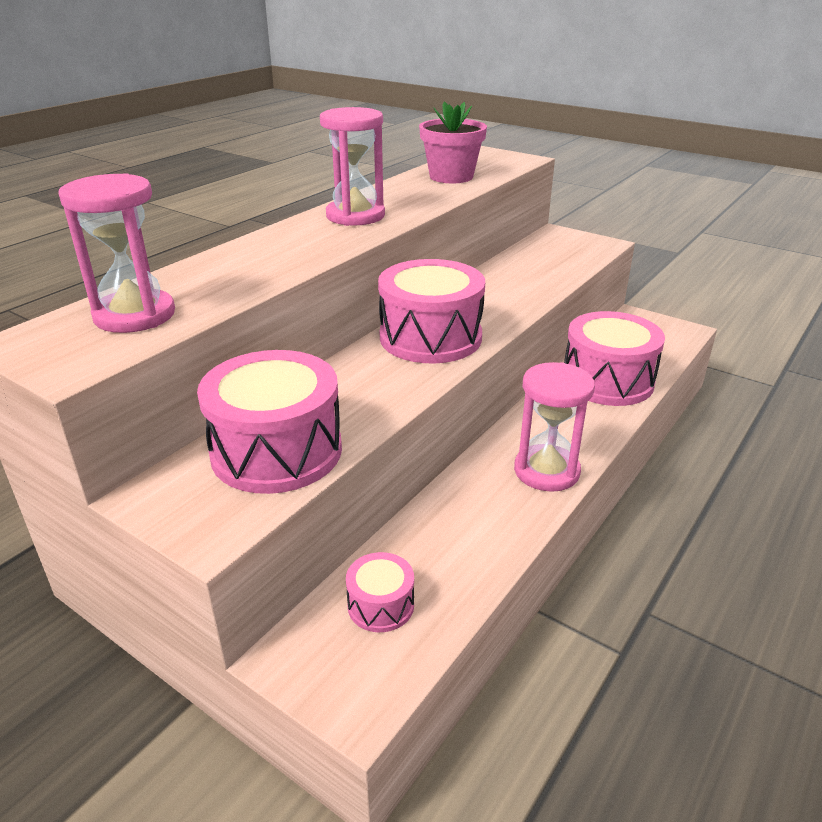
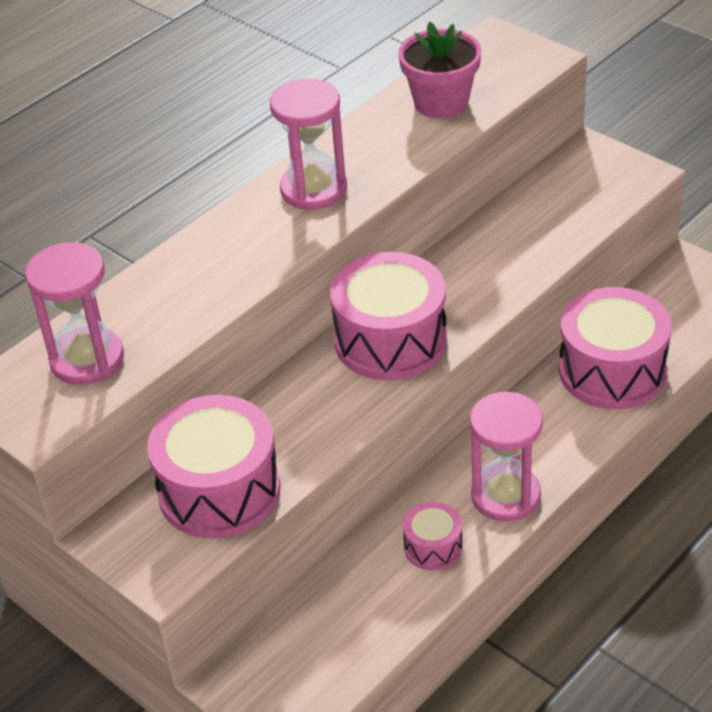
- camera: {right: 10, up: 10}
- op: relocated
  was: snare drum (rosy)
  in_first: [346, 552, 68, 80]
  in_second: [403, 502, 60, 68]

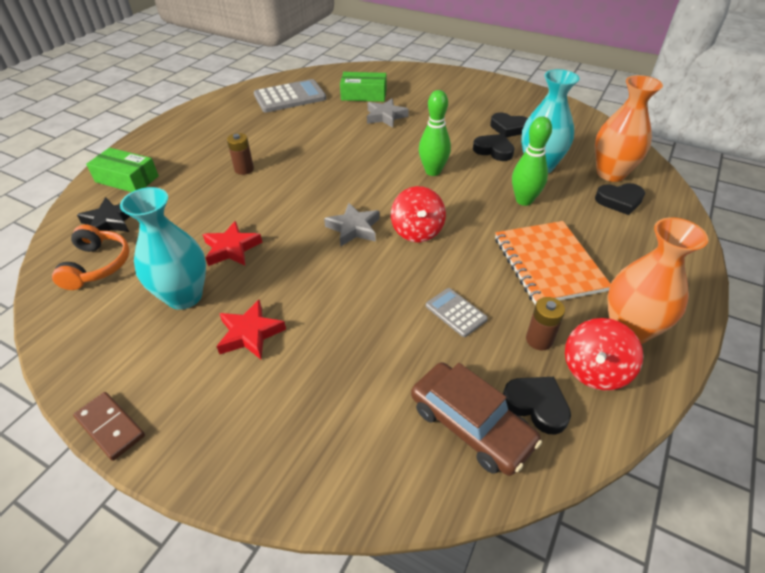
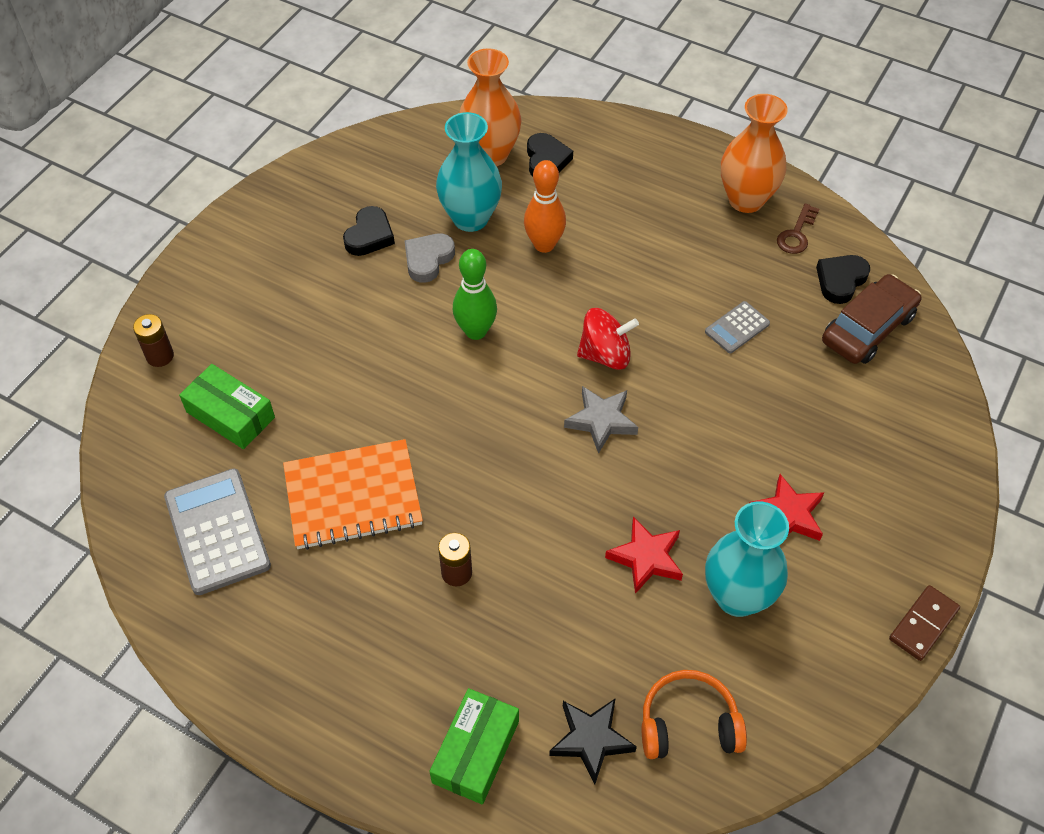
- camera: {right: -90, up: 10}
- op: spun
  was: package (emerald)
  in_first: [340, 72, 47, 30]
  in_second: [179, 364, 96, 85]
  clockwise: -60
- op: missing
  was: star shape (grey)
  in_first: [367, 99, 42, 29]
- op: colour
  was: tenpin (emerald)
  now: tenpin (orange-coloured)
  in_first: [512, 116, 40, 90]
  in_second: [524, 160, 42, 93]
- op: colour
  was: heart (black)
  now: heart (grey)
  in_first: [473, 134, 42, 27]
  in_second: [405, 233, 50, 50]
- op: relocated
  was: exercise book (orange-coloured)
  in_first: [495, 221, 116, 84]
  in_second: [283, 439, 140, 111]
- op: relocated
  was: battery (dark brown)
  in_first: [526, 297, 39, 53]
  in_second: [133, 314, 41, 53]
- op: exchanged
  was: whirligig (red)
  now: latchkey (dark brown)
  in_first: [565, 318, 79, 72]
  in_second: [777, 204, 42, 50]

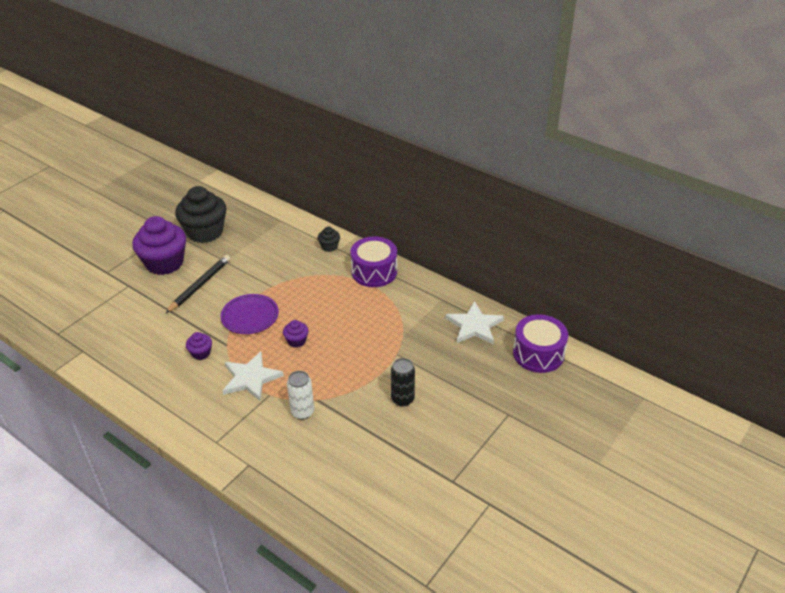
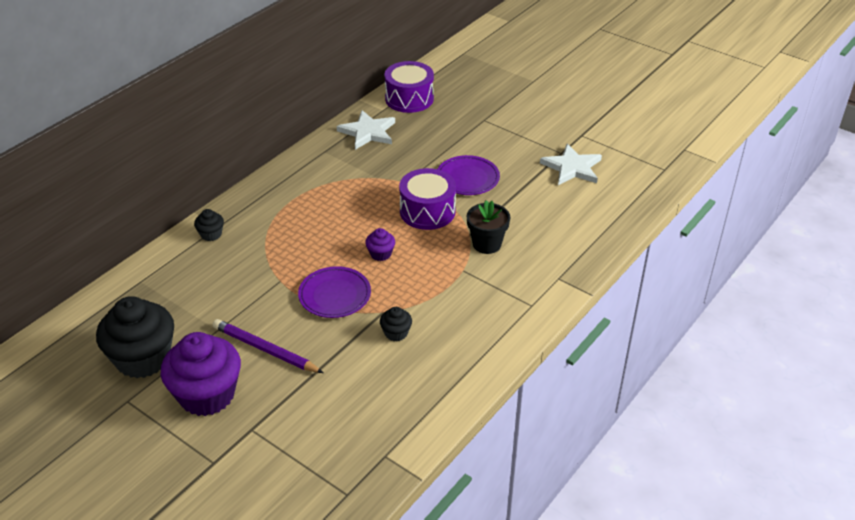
- camera: {right: -90, up: 0}
- op: relocated
  was: snare drum (purple)
  in_first: [350, 236, 47, 51]
  in_second: [399, 168, 57, 62]
- op: colour
  was: wooden pencil (black)
  now: wooden pencil (purple)
  in_first: [165, 255, 66, 59]
  in_second: [213, 319, 110, 54]
- op: colour
  was: fairy cake (purple)
  now: fairy cake (black)
  in_first: [186, 332, 26, 28]
  in_second: [380, 307, 32, 34]
- op: relocated
  was: star shape (white)
  in_first: [223, 351, 61, 50]
  in_second: [540, 143, 62, 42]
- op: exchanged
  was: can (black)
  now: dinner plate (purple)
  in_first: [391, 358, 24, 49]
  in_second: [438, 155, 62, 40]
- op: exchanged
  was: can (white)
  now: flower pot (black)
  in_first: [287, 371, 27, 49]
  in_second: [467, 200, 43, 54]

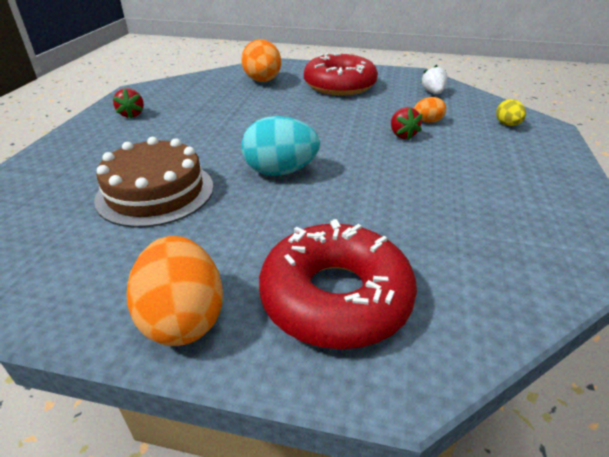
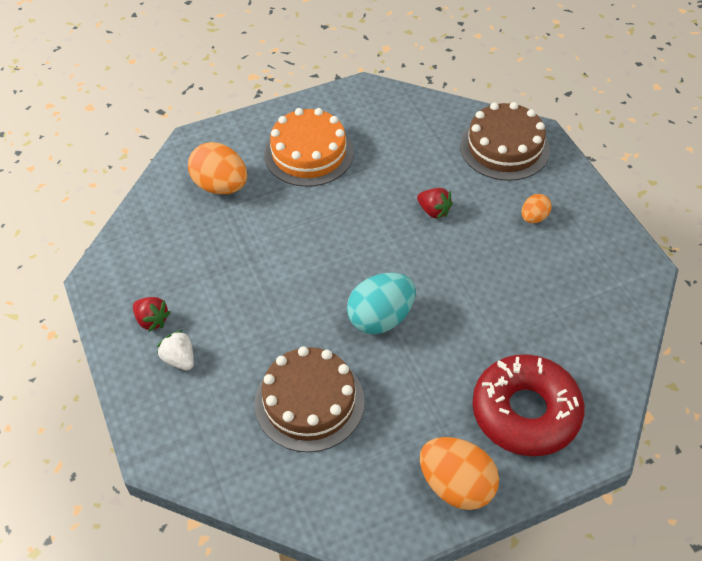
- camera: {right: -35, up: 15}
- op: exchanged
  was: donut (red)
  now: gateau (orange-coloured)
  in_first: [304, 53, 74, 42]
  in_second: [264, 108, 90, 79]
- op: relocated
  was: toy strawberry (white)
  in_first: [421, 65, 27, 29]
  in_second: [157, 330, 37, 41]
- op: relocated
  was: toy egg (orange-coloured)
  in_first: [414, 97, 32, 26]
  in_second: [522, 194, 29, 29]
- op: exchanged
  was: toy egg (yellow)
  now: gateau (dark brown)
  in_first: [496, 99, 30, 27]
  in_second: [460, 102, 90, 79]

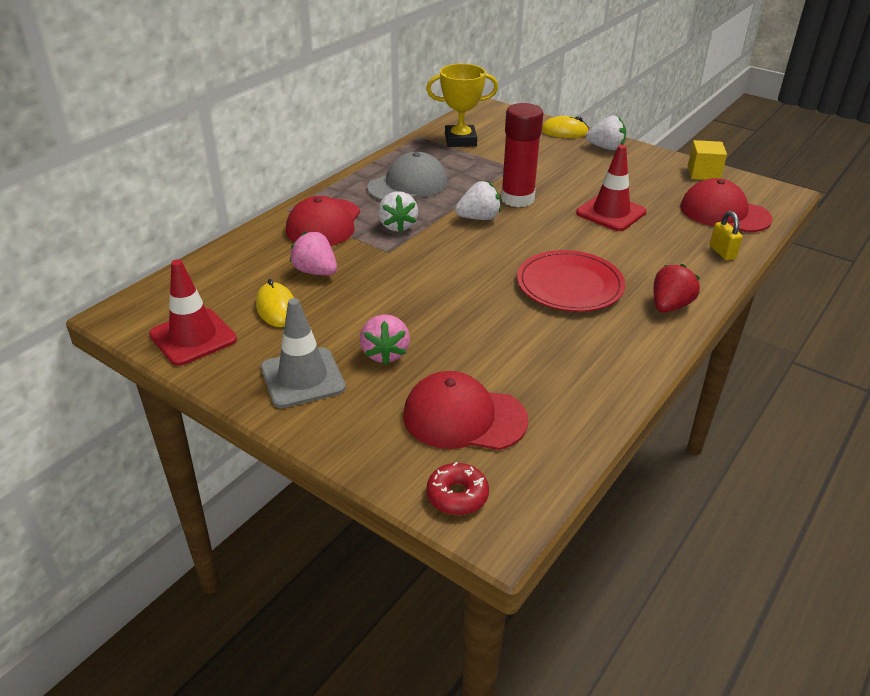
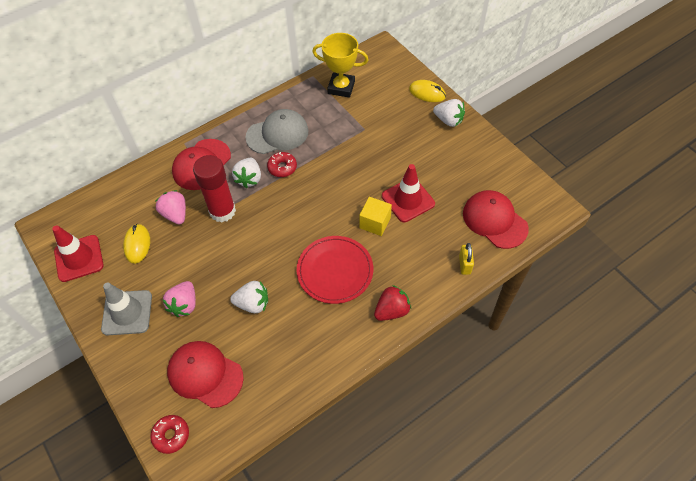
- camera: {right: 20, up: 20}
- op: relocated
  was: glue (red)
  in_first: [501, 103, 42, 104]
  in_second: [193, 155, 43, 67]
- op: relocated
  was: block (yellow)
  in_first: [688, 140, 39, 40]
  in_second: [359, 197, 33, 39]
- op: relocated
  was: toy strawberry (white)
  in_first: [455, 181, 46, 39]
  in_second: [230, 281, 38, 32]
- op: appeared
  now: donut (red)
  in_second: [267, 152, 30, 25]

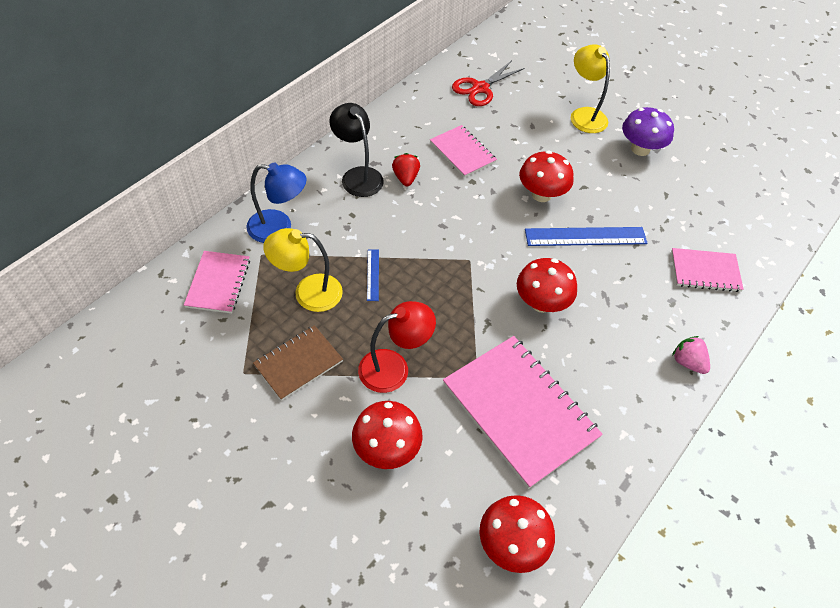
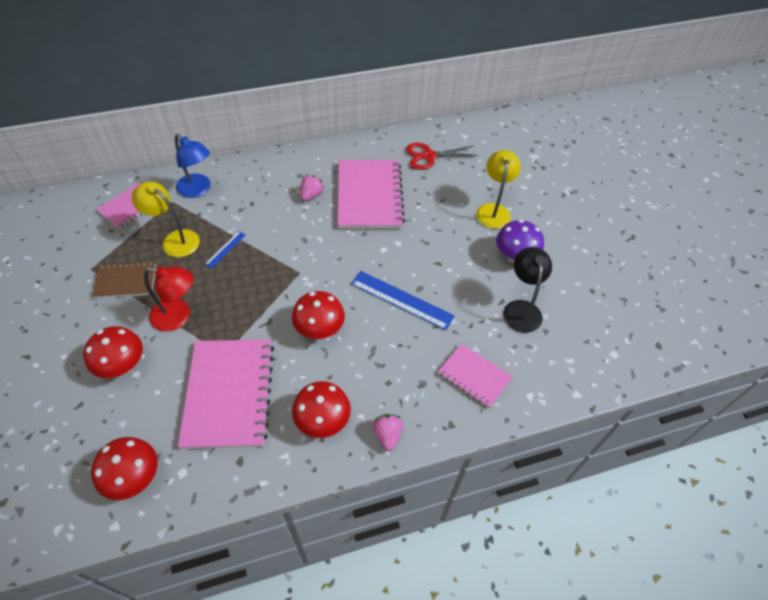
- camera: {right: 35, up: 0}
- op: relocated
  was: desk lamp (black)
  in_first: [329, 103, 55, 94]
  in_second: [504, 247, 48, 86]
- op: size
  was: exercise book (rosy)
  in_first: [430, 125, 67, 52]
  in_second: [338, 160, 67, 69]
  ratio: 1.81
- op: relocated
  was: mushroom (red)
  in_first: [519, 151, 54, 51]
  in_second: [292, 381, 59, 57]
- op: colour
  was: toy strawberry (red)
  now: toy strawberry (rosy)
  in_first: [392, 153, 28, 33]
  in_second: [301, 175, 23, 26]

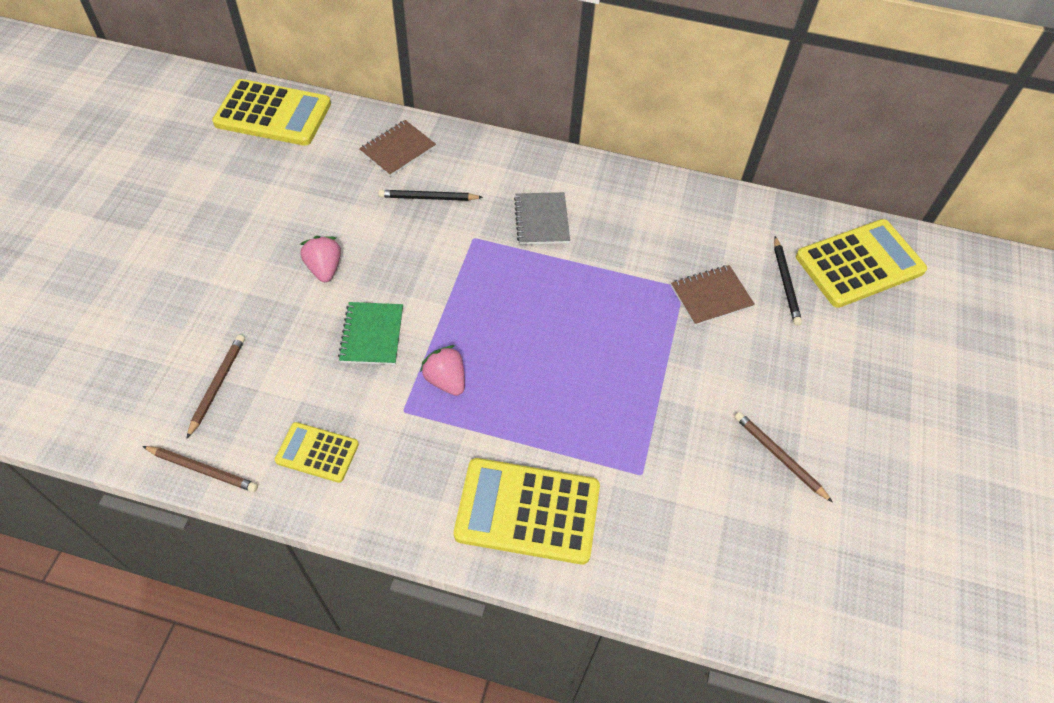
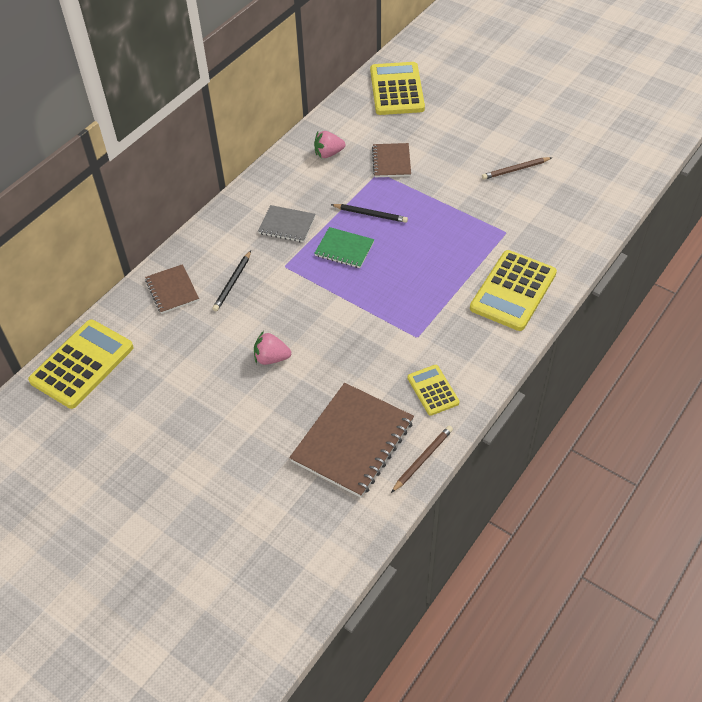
- camera: {right: -65, up: -5}
- op: relocated
  was: wooden pencil (black)
  in_first: [774, 236, 28, 90]
  in_second: [331, 204, 77, 19]
- op: relocated
  was: exercise book (emerald)
  in_first: [338, 302, 65, 63]
  in_second: [314, 227, 60, 41]
- op: exchanged
  was: wooden pencil (dark brown)
  now: exercise book (dark brown)
  in_first: [186, 335, 59, 104]
  in_second: [289, 383, 125, 115]
- op: relocated
  was: toy strawberry (rosy)
  in_first: [420, 345, 45, 51]
  in_second: [314, 131, 31, 27]
- op: spun
  was: pocket calculator (yellow)
  in_first: [275, 422, 84, 61]
  in_second: [407, 365, 53, 51]
  clockwise: 120

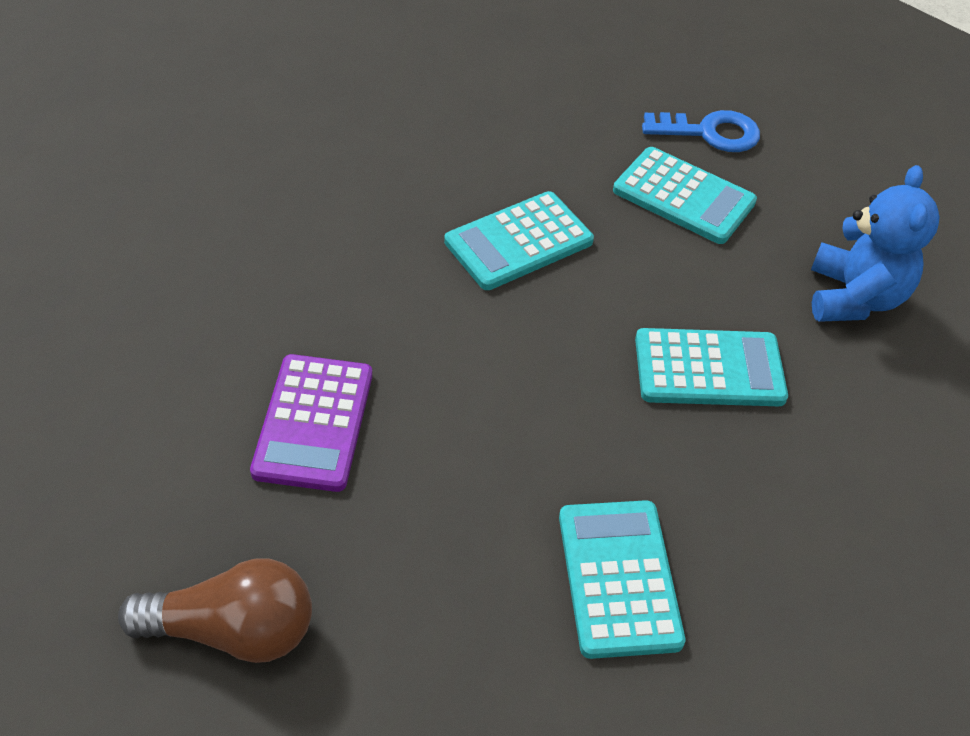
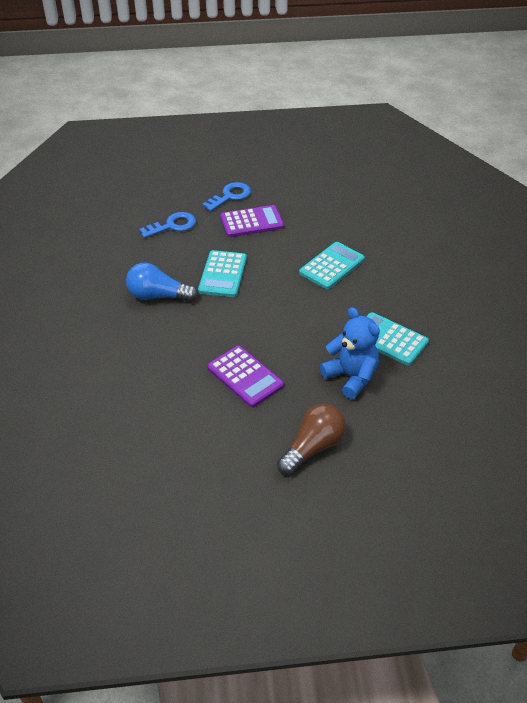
- camera: {right: -45, up: -5}
- op: colour
  was: pocket calculator (turquoise)
  now: pocket calculator (purple)
  in_first: [613, 147, 144, 97]
  in_second: [220, 205, 64, 32]
- op: relocated
  was: teddy bear (blue)
  in_first: [811, 165, 128, 157]
  in_second: [320, 307, 60, 92]
- op: appeared
  now: latchkey (blue)
  in_second: [139, 212, 57, 26]
- op: appeared
  now: lightbulb (blue)
  in_second: [126, 263, 72, 39]

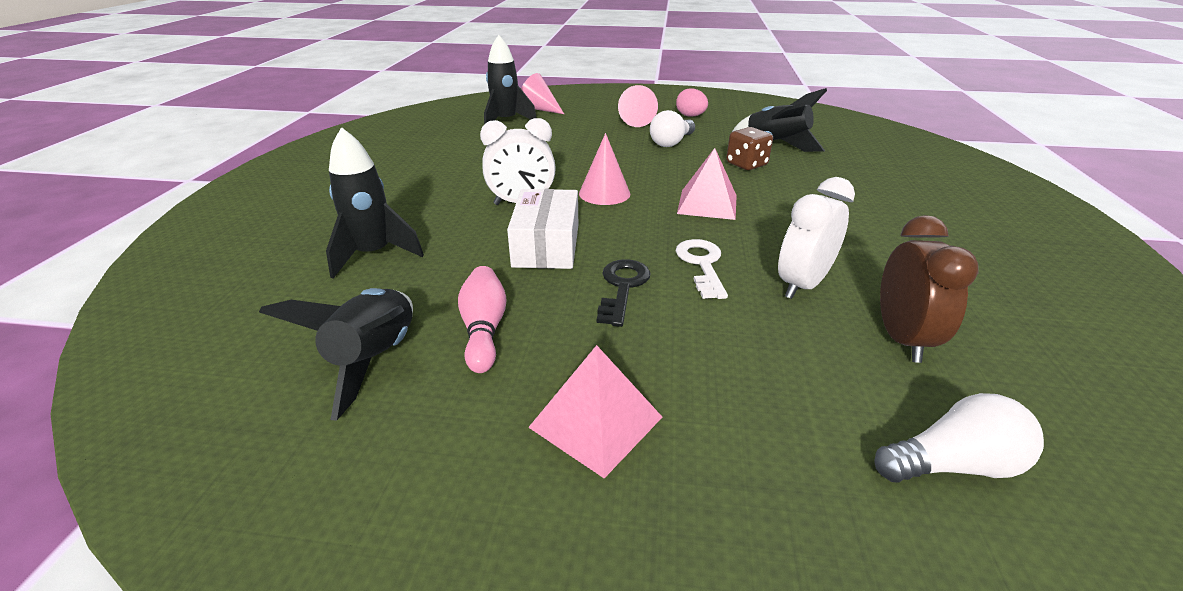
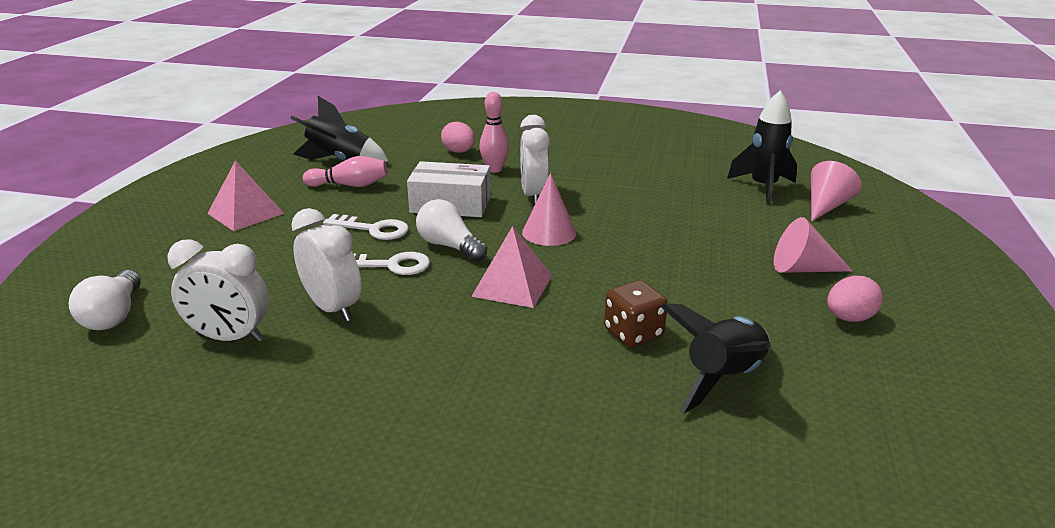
- camera: {right: 95, up: -5}
- op: relocated
  was: lightbulb (white)
  in_first: [650, 110, 45, 37]
  in_second: [416, 199, 71, 62]
- op: exchanged
  was: toy rocket (black)
  now: toy egg (rosy)
  in_first: [326, 127, 98, 151]
  in_second: [441, 122, 34, 31]
- op: colour
  was: clock (dark brown)
  now: clock (white)
  in_first: [880, 215, 98, 148]
  in_second: [167, 239, 102, 103]
- op: colour
  was: latchkey (black)
  now: latchkey (white)
  in_first: [597, 259, 53, 68]
  in_second: [323, 214, 86, 26]
- op: appeared
  now: tenpin (rosy)
  in_second: [479, 92, 30, 81]

